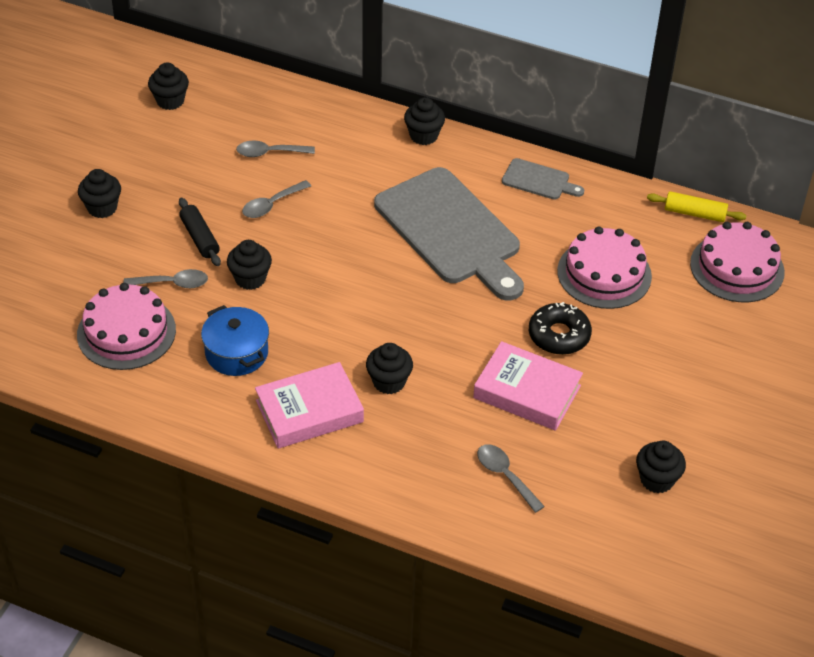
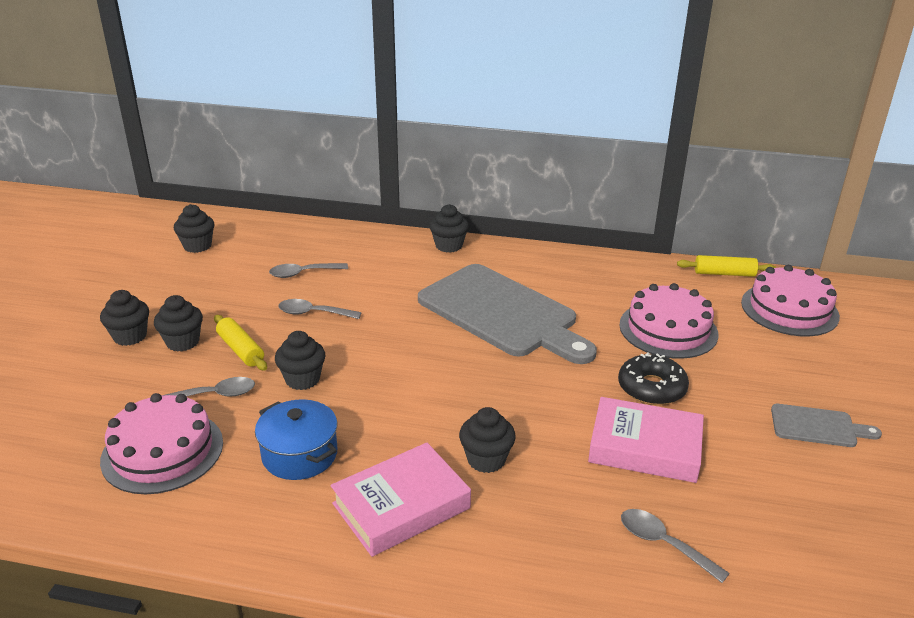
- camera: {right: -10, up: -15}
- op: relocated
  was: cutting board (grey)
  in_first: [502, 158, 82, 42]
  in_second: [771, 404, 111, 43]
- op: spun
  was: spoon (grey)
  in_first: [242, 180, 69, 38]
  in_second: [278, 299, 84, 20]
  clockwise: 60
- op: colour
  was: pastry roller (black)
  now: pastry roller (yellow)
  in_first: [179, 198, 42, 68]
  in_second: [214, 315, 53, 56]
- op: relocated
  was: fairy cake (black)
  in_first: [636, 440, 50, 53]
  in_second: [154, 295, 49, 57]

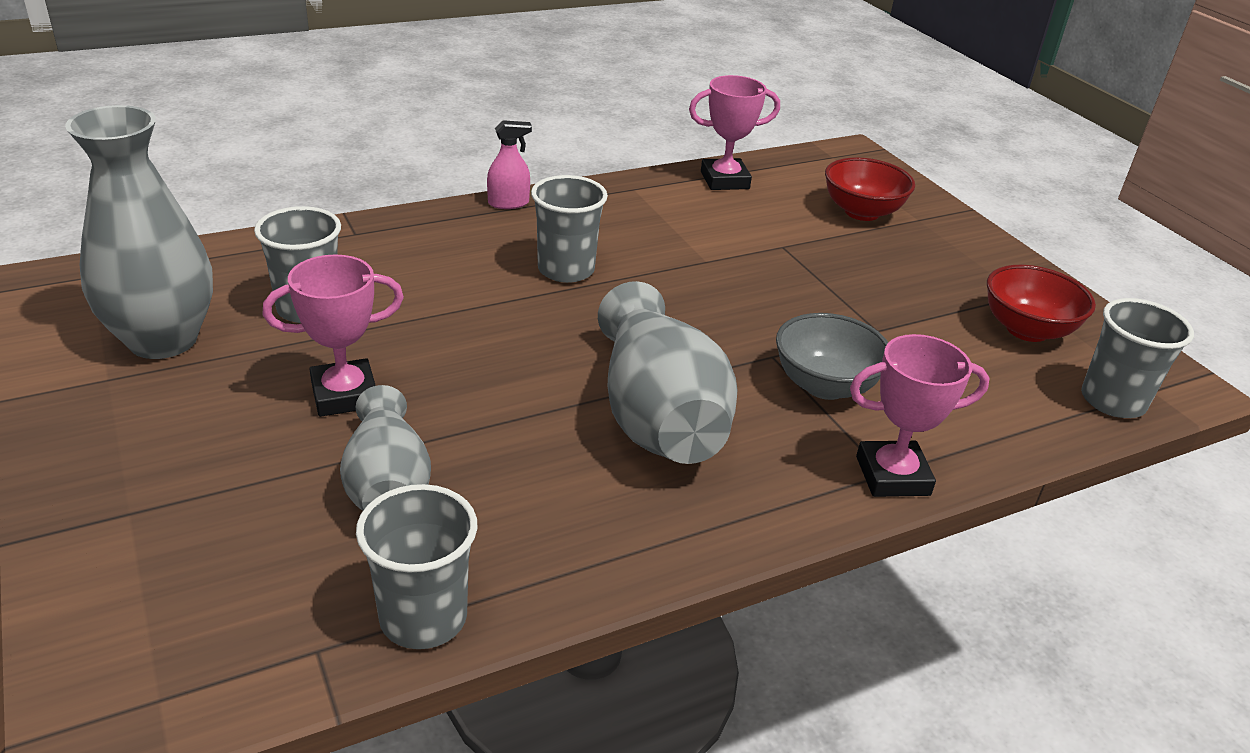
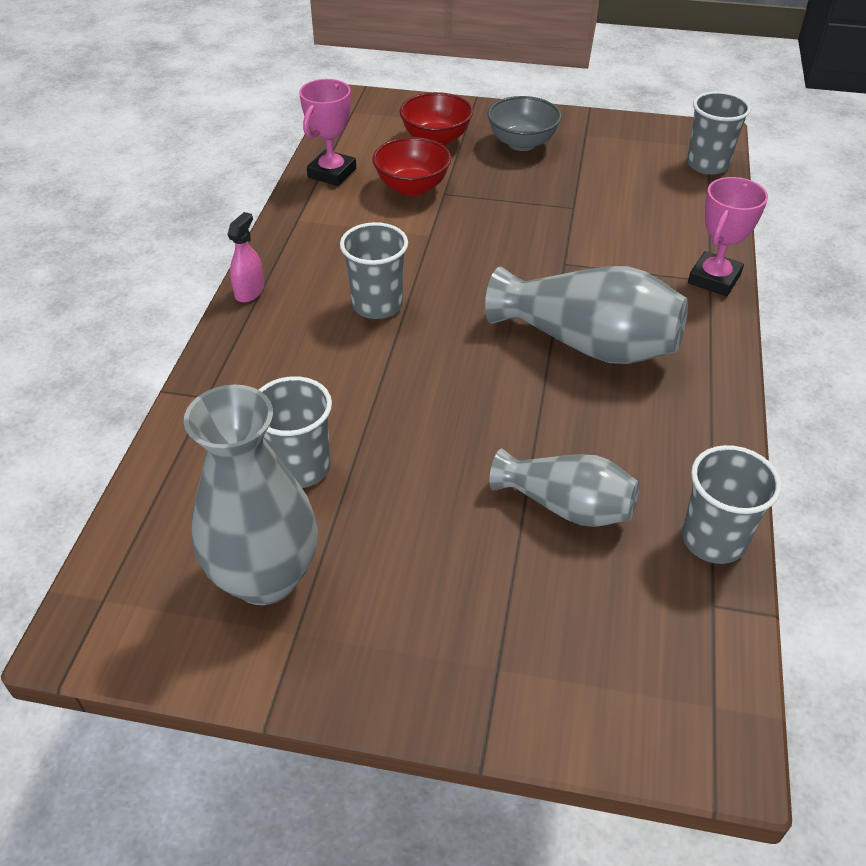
- camera: {right: -50, up: 10}
- op: missing
  was: trophy (rosy)
  in_first: [263, 254, 141, 163]
- op: relocated
  was: deep dish (red)
  in_first: [987, 265, 109, 77]
  in_second: [372, 137, 79, 59]
- op: relocated
  was: deep dish (grey)
  in_first: [776, 313, 112, 87]
  in_second: [487, 96, 75, 55]

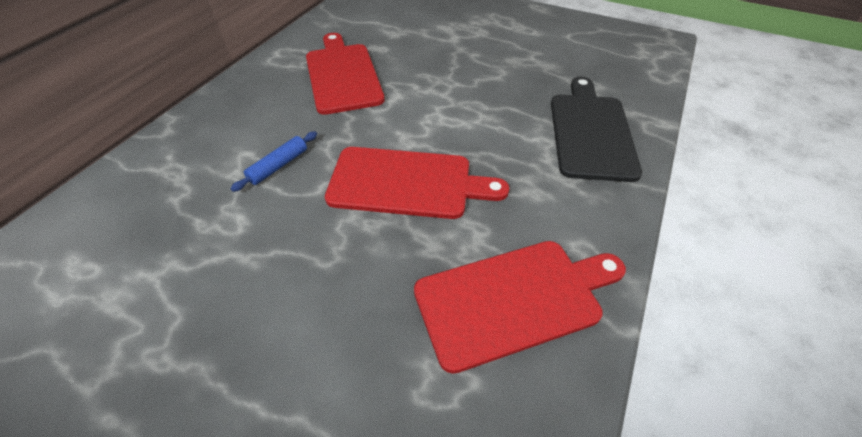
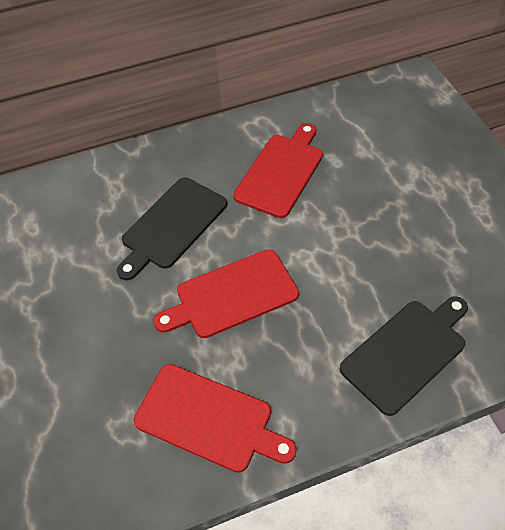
- camera: {right: 45, up: 5}
- op: exchanged
  was: pastry roller (blue)
  now: cutting board (black)
  in_first: [230, 131, 87, 61]
  in_second: [117, 177, 110, 103]
- op: spun
  was: cutting board (red)
  in_first: [325, 147, 184, 72]
  in_second: [153, 249, 146, 89]
  clockwise: 105

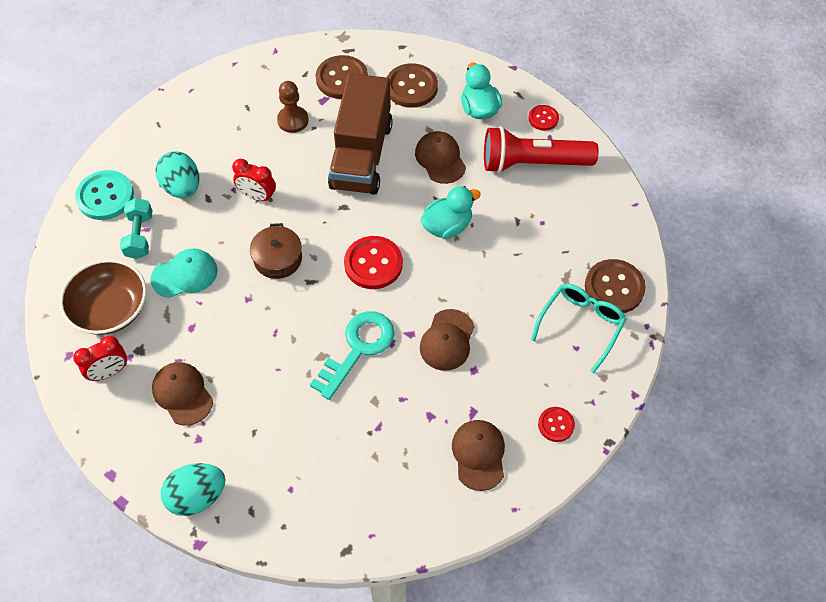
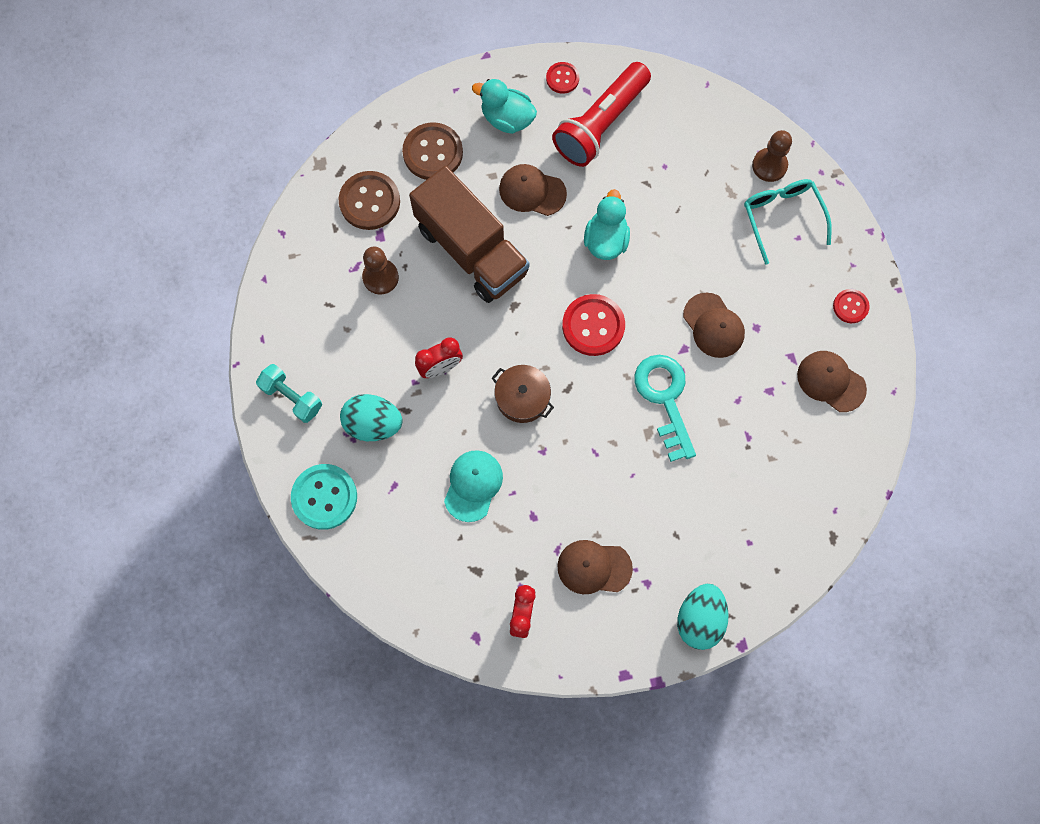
- camera: {right: -50, up: 15}
- op: relocated
  was: hand weight (turquoise)
  in_first: [120, 198, 32, 61]
  in_second: [256, 364, 66, 59]
- op: missing
  was: deep dish (dark brown)
  in_first: [59, 259, 87, 76]
- op: exchanged
  was: shirt button (dark brown)
  now: pawn (dark brown)
  in_first: [585, 259, 61, 54]
  in_second: [752, 130, 40, 52]

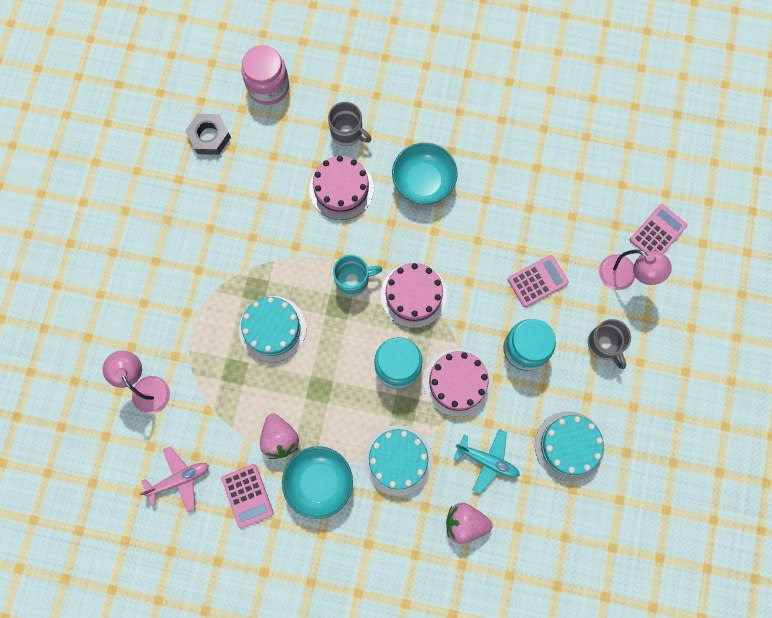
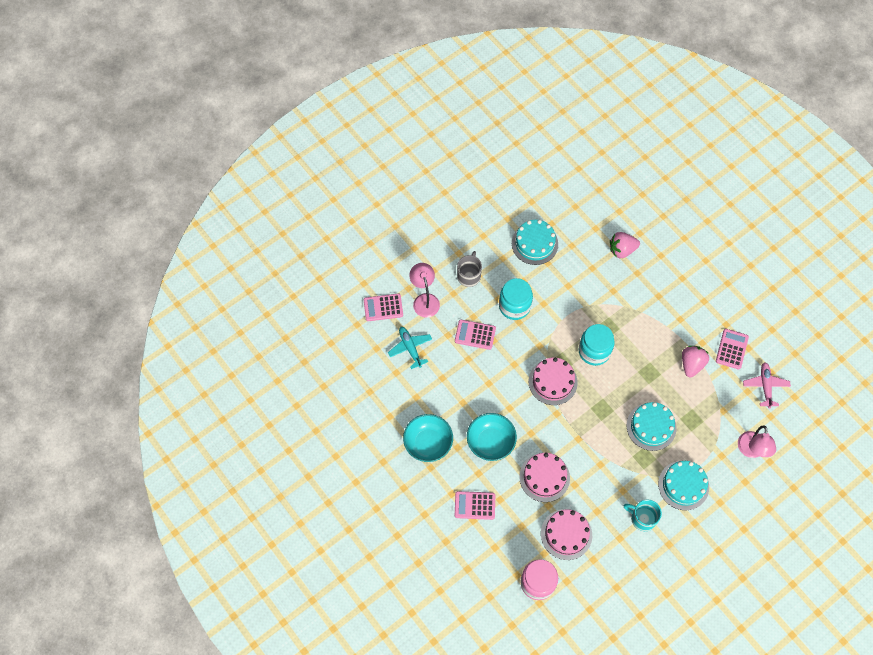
- camera: {right: -140, up: -10}
- op: missing
  was: mug (grey)
  in_first: [328, 102, 44, 44]
- op: missing
  was: hex nut (grey)
  in_first: [185, 114, 46, 41]
- op: relocated
  was: mug (turquoise)
  in_first: [333, 255, 49, 41]
  in_second: [623, 499, 39, 32]
- op: relocated
  was: gateau (rosy)
  in_first: [424, 349, 68, 68]
  in_second: [541, 509, 51, 51]
- op: relocated
  was: gateau (turquoise)
  in_first: [364, 425, 69, 71]
  in_second: [658, 461, 51, 49]
- op: relocated
  was: toy plane (turquoise)
  in_first: [453, 429, 67, 65]
  in_second: [388, 327, 44, 42]
- op: spun
  was: toy plane (rosy)
  in_first: [140, 446, 69, 66]
  in_second: [743, 362, 48, 46]
  clockwise: 75
- op: relocated
  was: deep dish (turquoise)
  in_first: [282, 446, 71, 73]
  in_second: [403, 414, 50, 48]
- op: spun
  was: toy strawberry (rosy)
  in_first: [446, 503, 47, 41]
  in_second: [610, 232, 30, 26]
  clockwise: 120
- op: appeared
  now: pocket calculator (rosy)
  in_second: [455, 491, 40, 29]

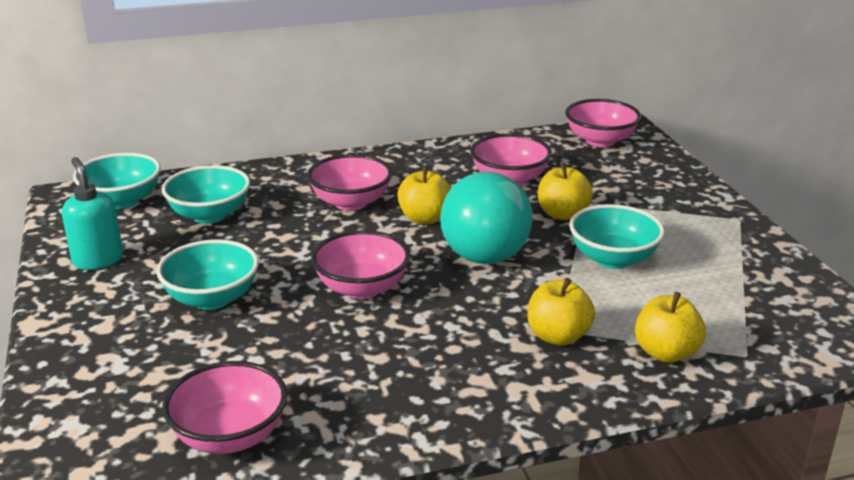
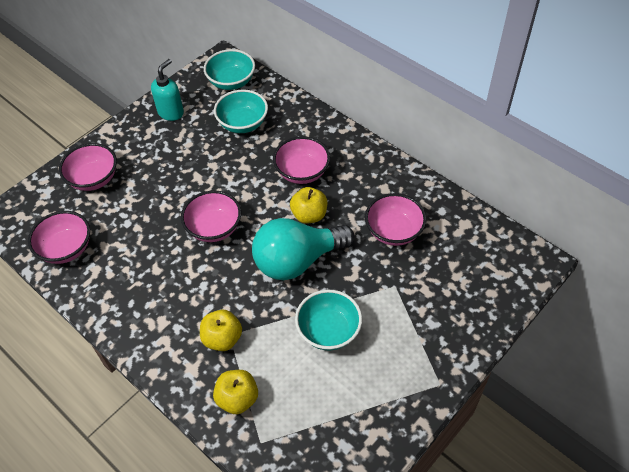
- camera: {right: 60, up: 25}
- op: relocated
  was: deep dish (rosy)
  in_first: [565, 99, 76, 48]
  in_second: [59, 143, 58, 48]
- op: missing
  was: toy apple (yellow)
  in_first: [538, 162, 55, 58]
- op: missing
  was: deep dish (turquoise)
  in_first: [157, 239, 102, 71]

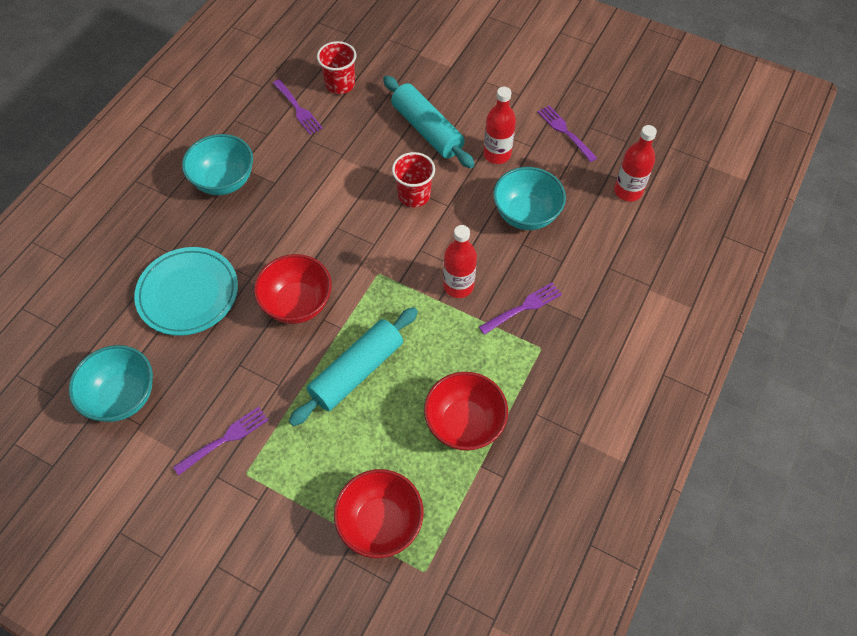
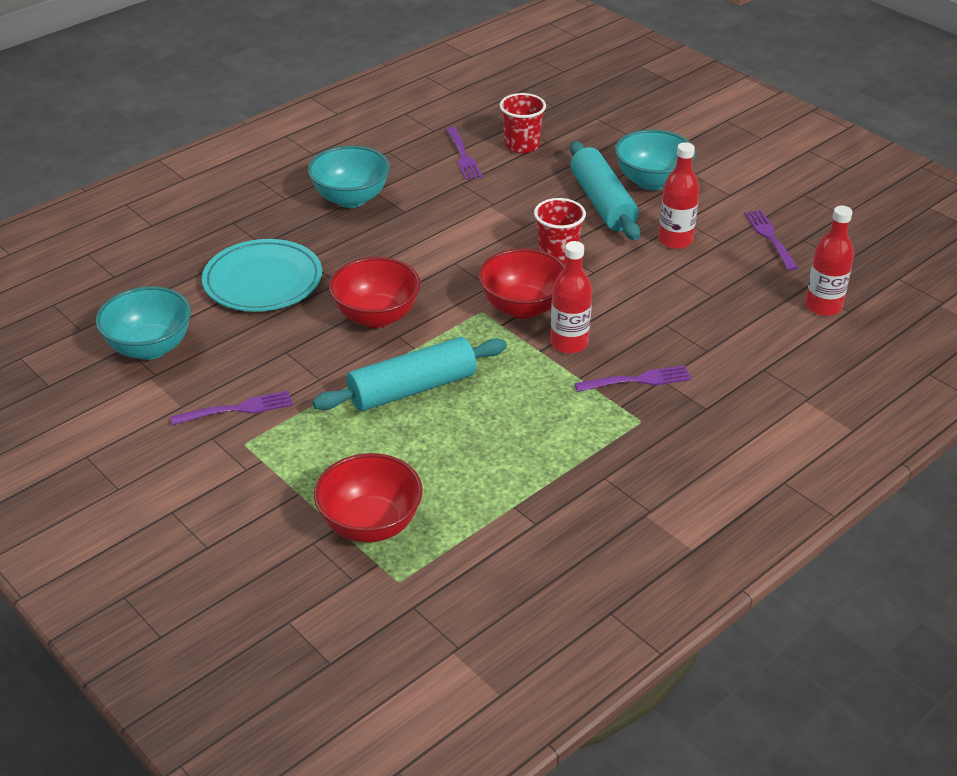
- camera: {right: 20, up: -20}
- op: relocated
  was: deep dish (turquoise)
  in_first: [493, 167, 73, 63]
  in_second: [615, 129, 81, 61]
- op: relocated
  was: deep dish (red)
  in_first: [424, 372, 84, 79]
  in_second: [479, 248, 86, 71]

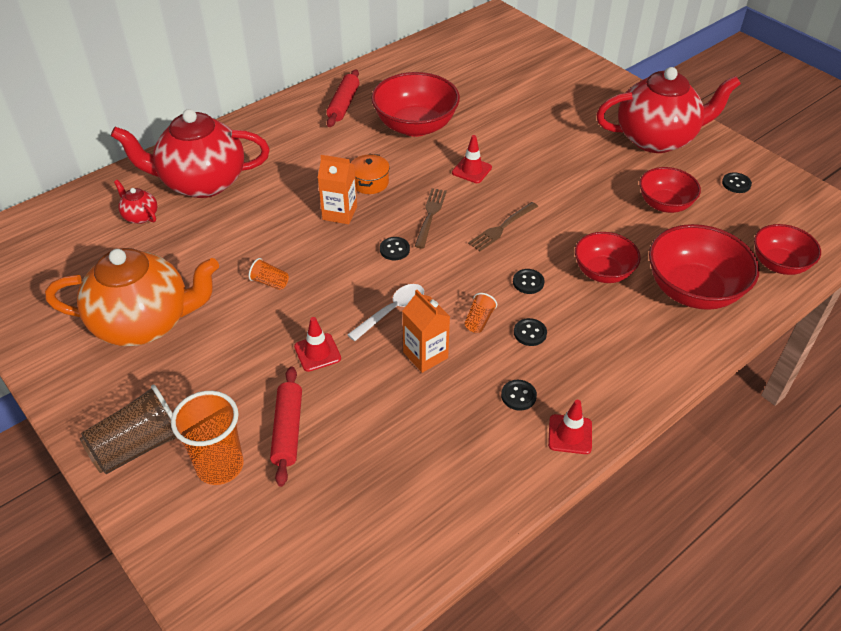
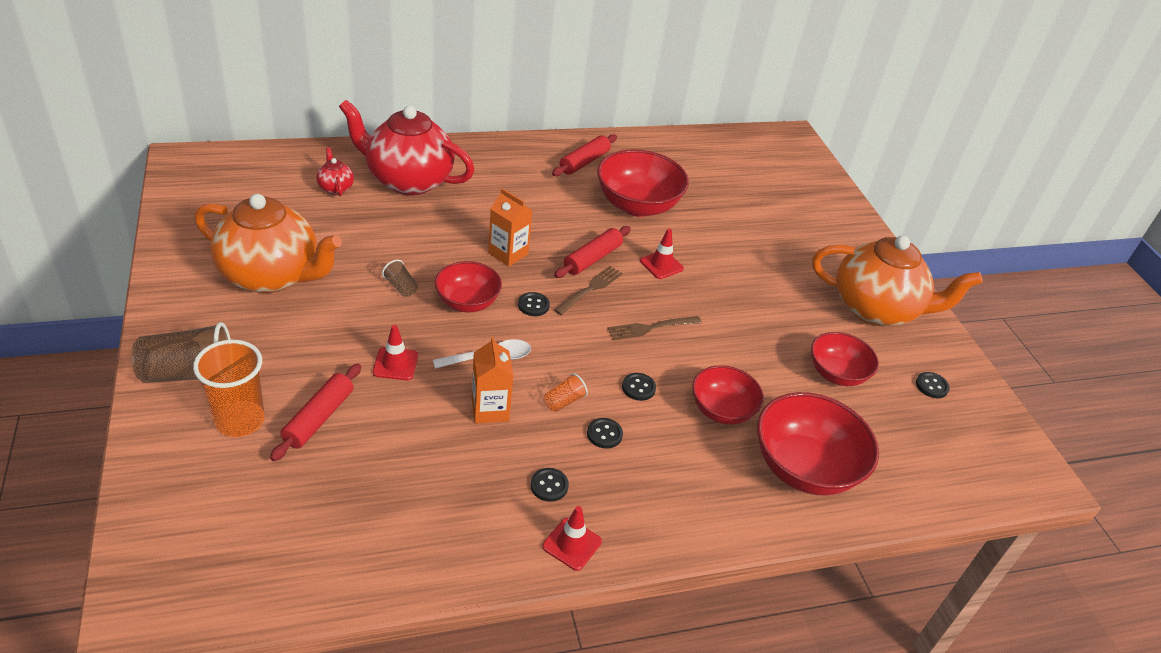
- camera: {right: 20, up: -5}
- op: colour
  was: teapot (red)
  now: teapot (orange-coloured)
  in_first: [596, 67, 145, 86]
  in_second: [812, 235, 170, 91]
- op: missing
  was: cooking pot (orange-coloured)
  in_first: [351, 154, 39, 40]
- op: relocated
  was: deep dish (red)
  in_first: [754, 224, 67, 51]
  in_second: [435, 261, 67, 51]
- op: colour
  was: beaker (orange-coloured)
  now: beaker (dark brown)
  in_first: [249, 258, 40, 32]
  in_second: [382, 260, 36, 37]
- op: appeared
  now: pastry roller (red)
  in_second: [554, 226, 77, 52]

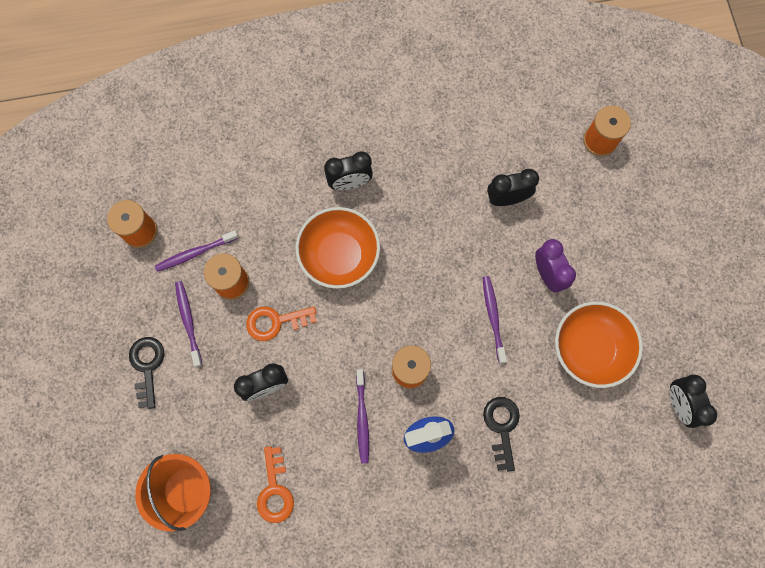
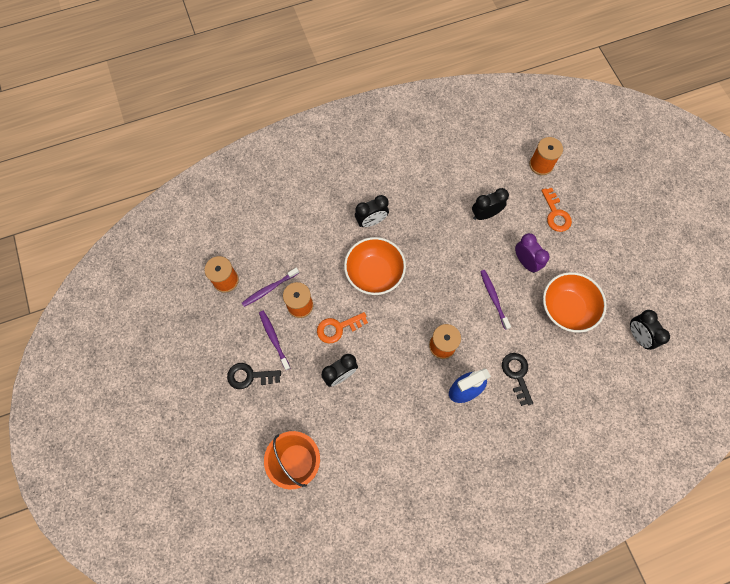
- camera: {right: -10, up: -5}
- op: spun
  was: latchkey (black)
  in_first: [129, 337, 36, 72]
  in_second: [227, 363, 54, 26]
  clockwise: -75
- op: missing
  was: dental brush (purple)
  in_first: [356, 369, 13, 95]
- op: relocated
  was: latchkey (orange-coloured)
  in_first: [257, 446, 37, 77]
  in_second: [541, 188, 31, 44]

